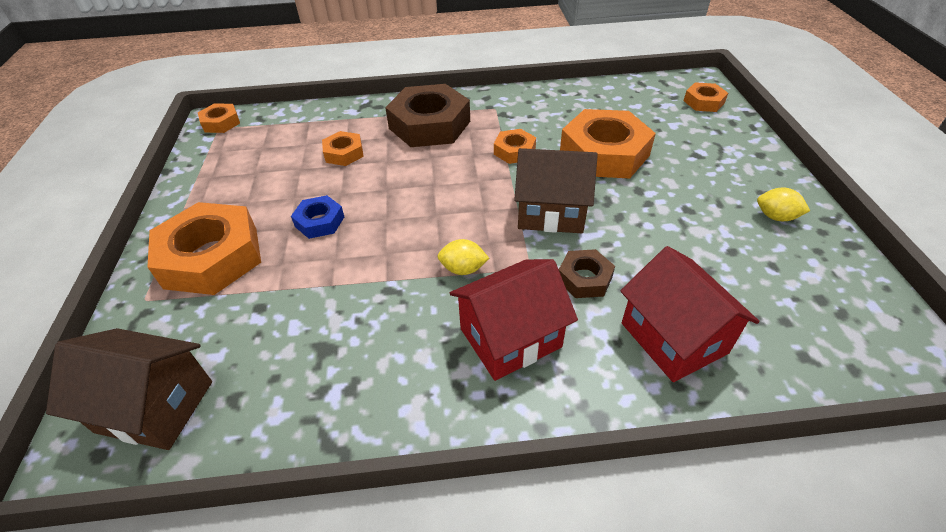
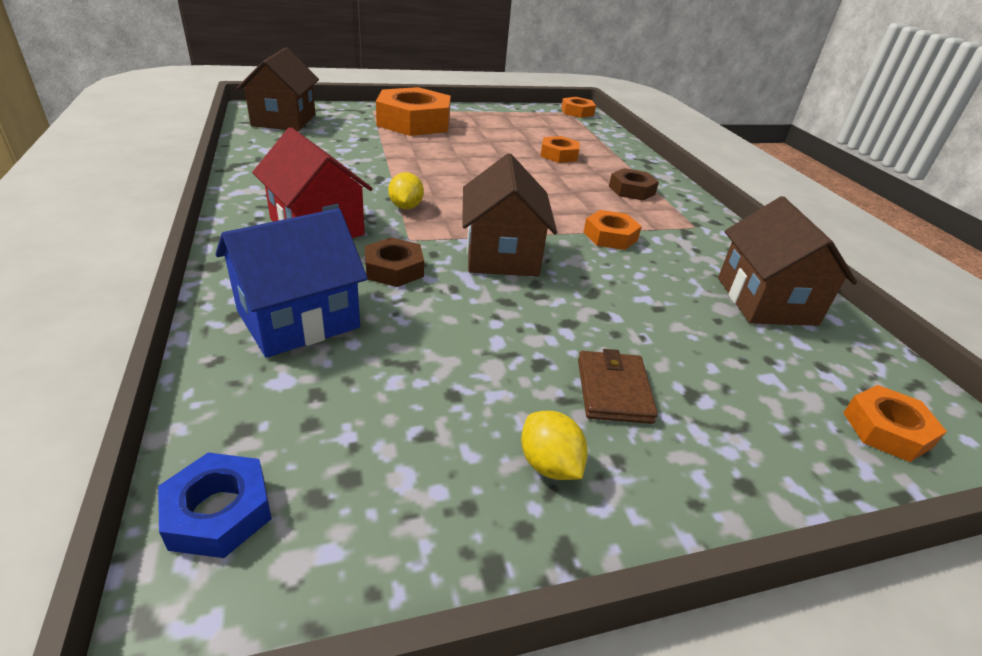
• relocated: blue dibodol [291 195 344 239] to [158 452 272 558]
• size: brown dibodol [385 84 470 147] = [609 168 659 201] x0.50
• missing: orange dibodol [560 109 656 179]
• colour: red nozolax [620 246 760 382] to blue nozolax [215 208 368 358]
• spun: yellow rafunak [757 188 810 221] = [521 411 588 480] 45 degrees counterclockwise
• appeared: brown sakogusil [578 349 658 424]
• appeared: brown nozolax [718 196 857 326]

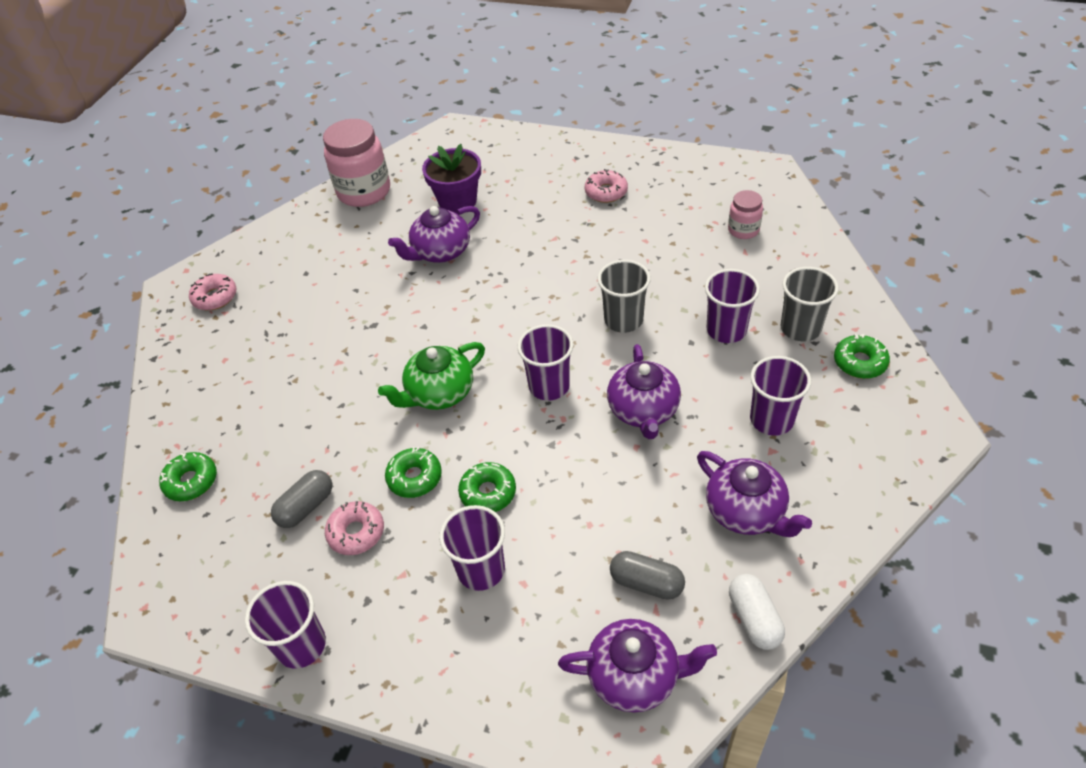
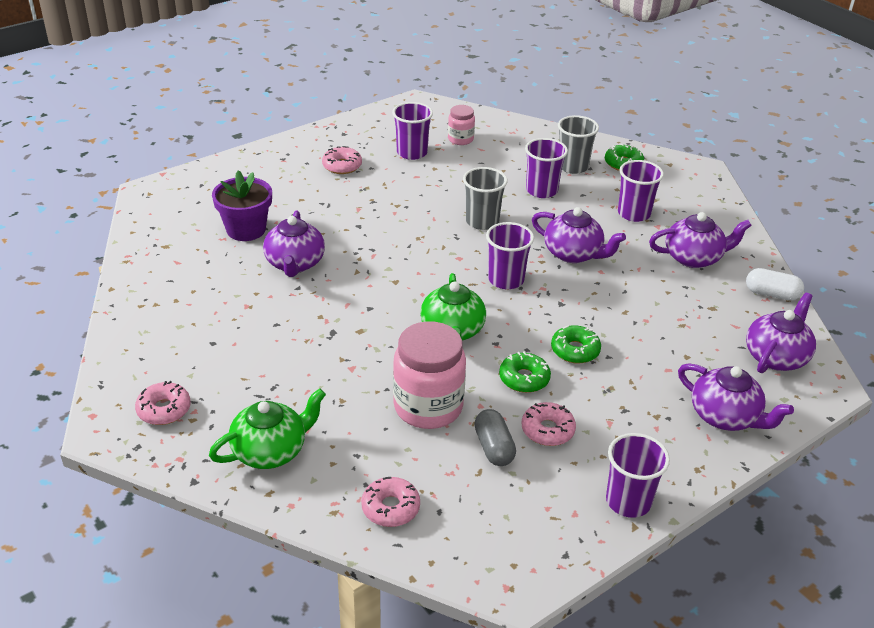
• colour: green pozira [159 452 217 501] to pink pozira [361 477 420 527]
• relocated: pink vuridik [323 119 390 207] to [393 321 466 429]
• relocated: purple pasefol [439 505 505 591] to [392 102 433 160]
• missing: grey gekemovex [610 551 685 600]
• appeared: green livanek [209 388 326 469]
• appeared: purple livanek [678 363 794 431]

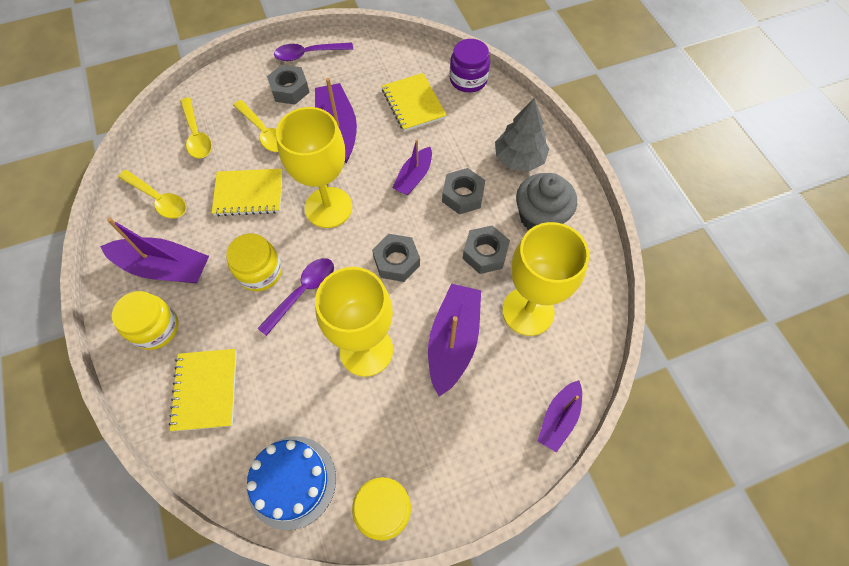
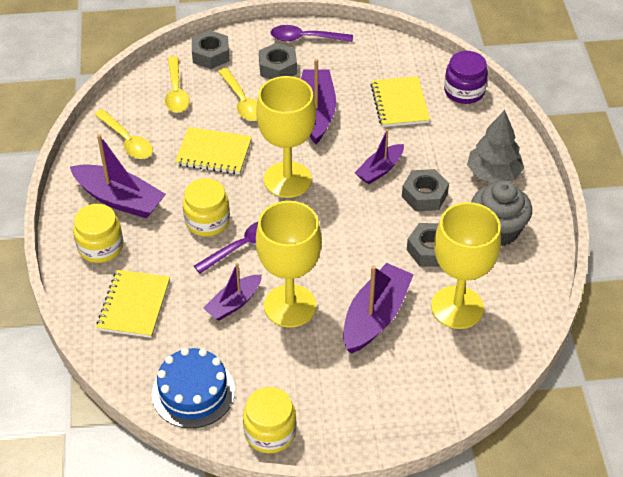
• relocated: grey dibodol [372 234 420 282] to [192 30 229 69]
• relocated: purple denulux [538 380 582 452] to [203 263 262 321]

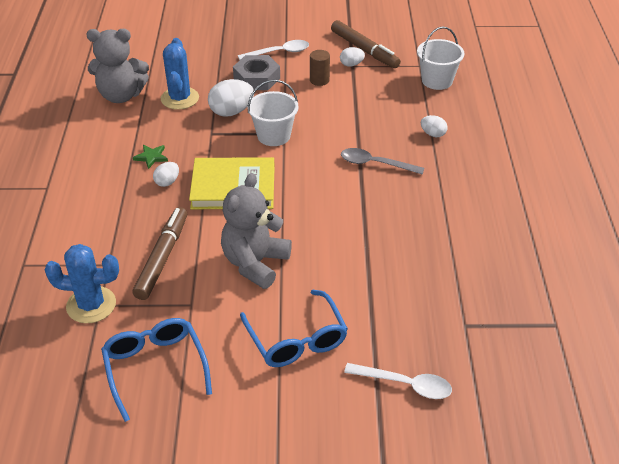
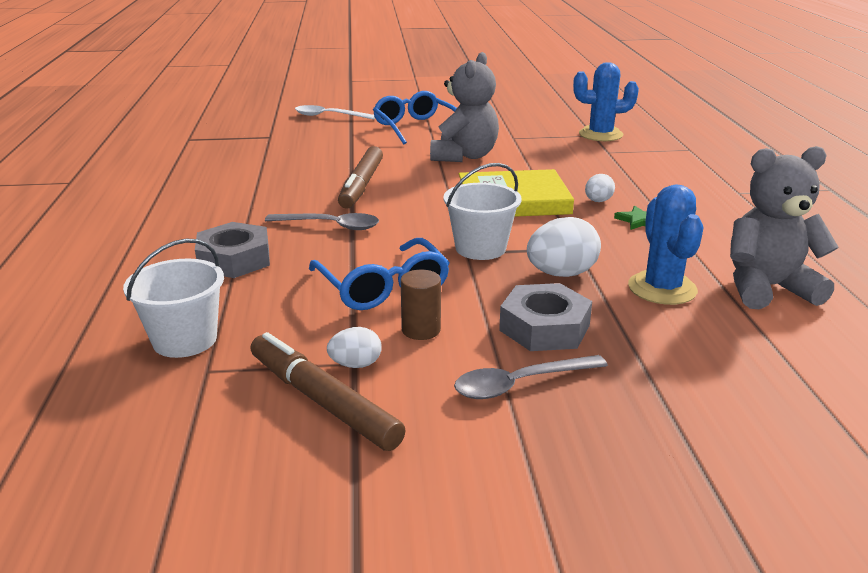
• relocated: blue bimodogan [101 318 212 422] to [309 238 450 310]
• relocated: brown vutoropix [133 207 187 300] to [338 146 383 209]
• colour: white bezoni [238 40 309 60] to grey bezoni [454 355 608 399]
• exchanged: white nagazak [421 115 447 137] to grey dibodol [195 222 270 278]

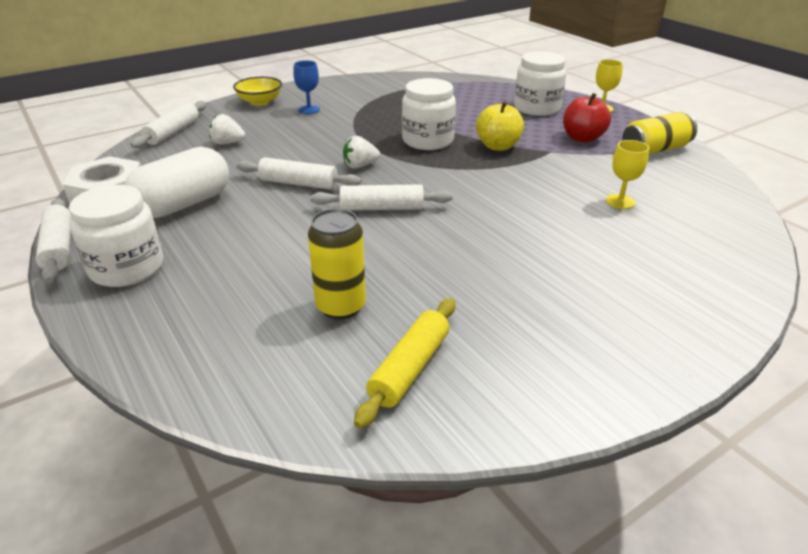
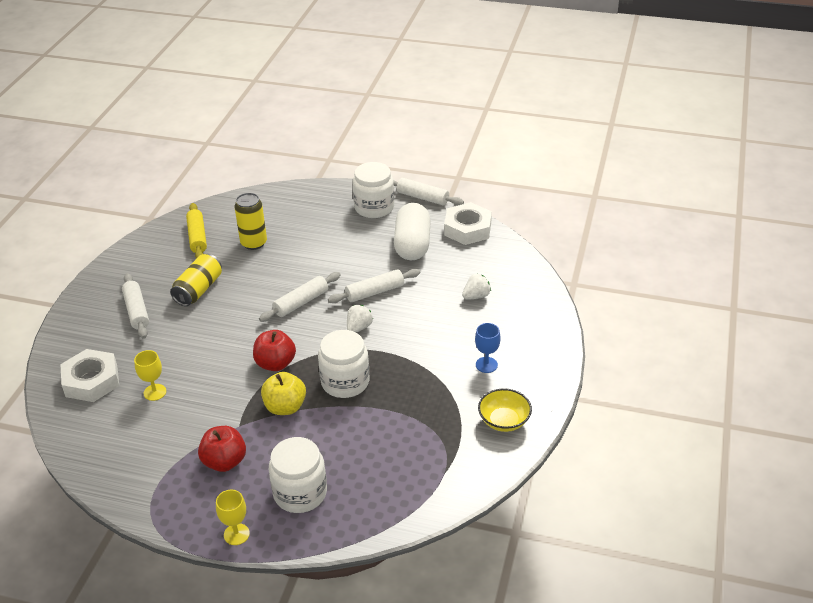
• relocated: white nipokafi [130 101 206 148] to [122 273 149 339]
• relocated: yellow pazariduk [233 77 282 106] to [478 389 532 432]
• relocated: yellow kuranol [622 112 697 154] to [170 254 222 306]
• appeared: white dibodol [60 349 119 402]
• appeared: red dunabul [253 330 296 371]

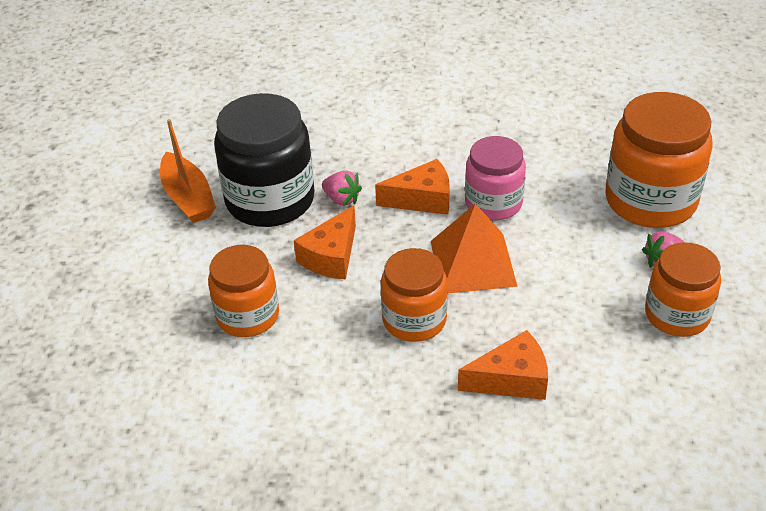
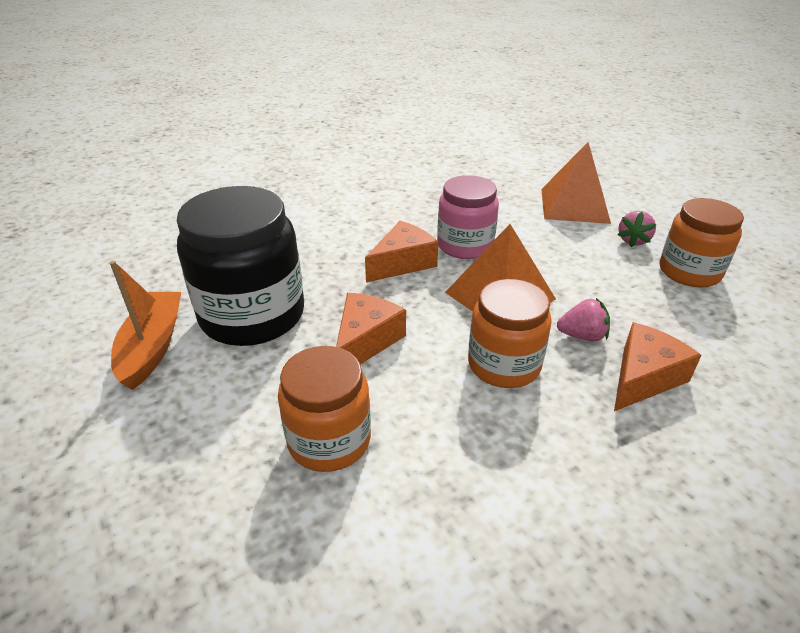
• spun: orange denulux [160 119 216 223] = [110 261 181 390] 120 degrees counterclockwise
• spun: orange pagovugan [294 205 356 280] = [336 293 406 364] 150 degrees counterclockwise
• relocated: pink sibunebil [322 171 362 206] to [557 298 610 342]
• exchanged: orange vuridik [605 92 713 228] to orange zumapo [541 142 611 224]

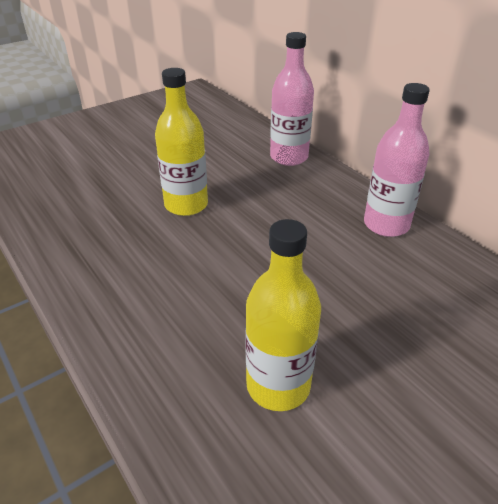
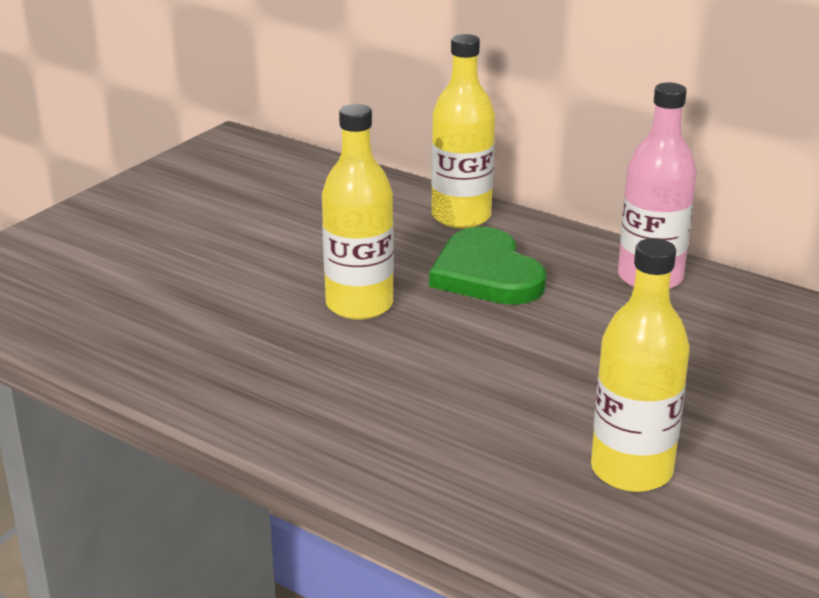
• colour: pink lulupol [270 32 314 166] to yellow lulupol [431 34 495 228]
• appeared: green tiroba [429 227 546 305]

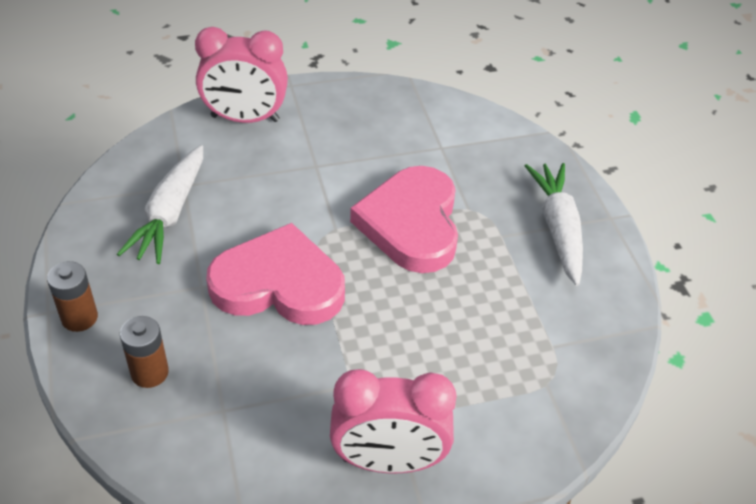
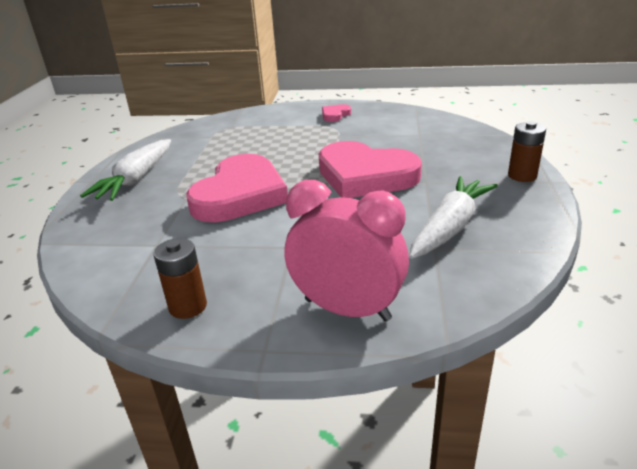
• relocated: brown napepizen [120 316 169 388] to [153 238 207 319]
• exchanged: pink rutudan [330 369 457 473] to pink tiroba [322 104 351 122]

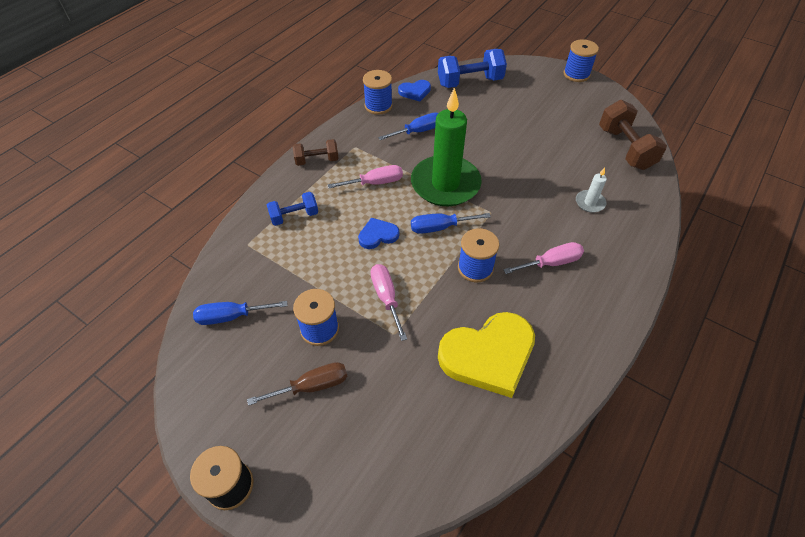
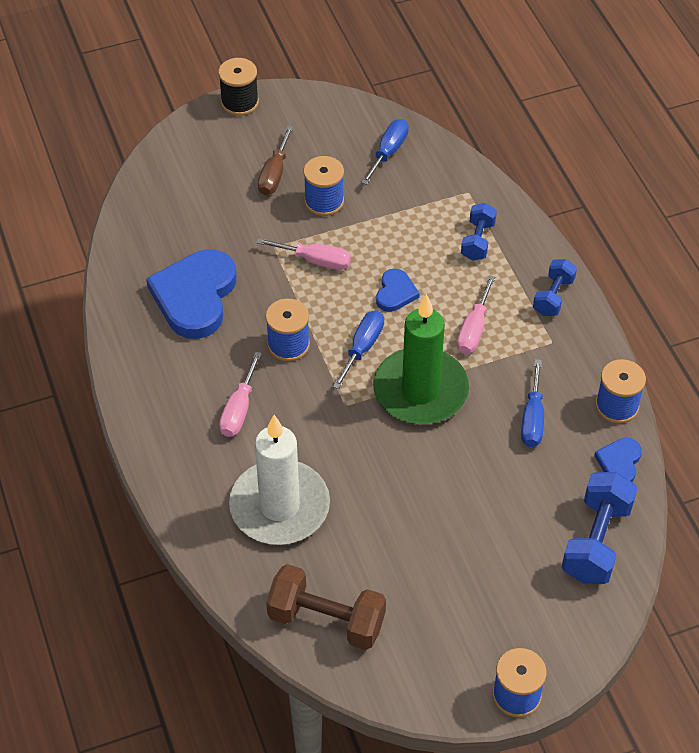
• colour: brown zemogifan [293 139 339 166] to blue zemogifan [533 259 577 316]
• colour: yellow tiroba [438 312 535 398] to blue tiroba [146 249 236 339]
• size: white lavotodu [576 167 607 213] = [229 415 330 545] x2.39

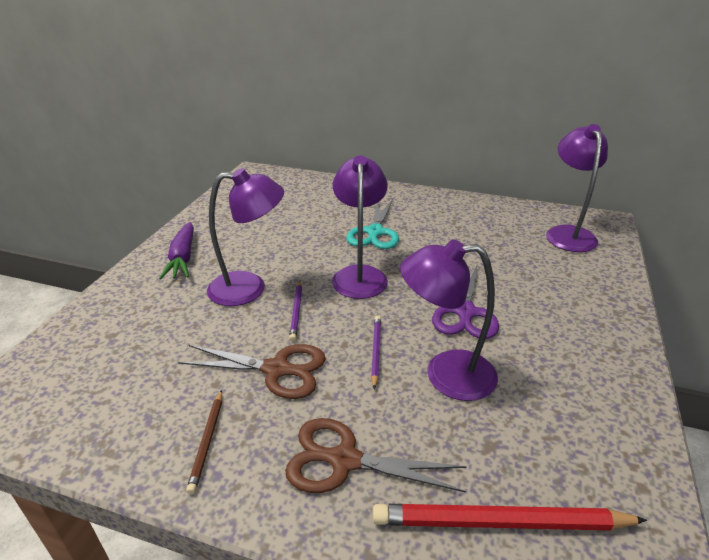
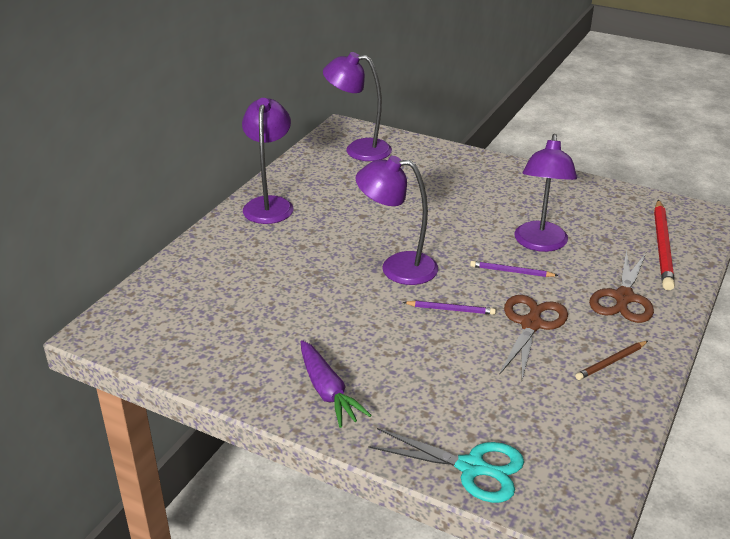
• spun: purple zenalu [159 222 194 279] = [301 340 372 428] 60 degrees clockwise
• spun: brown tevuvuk [186 390 222 494] = [575 341 648 380] 135 degrees clockwise
• relocated: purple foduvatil [207 168 284 306] to [242 98 293 224]
• relocated: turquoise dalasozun [346 199 399 249] to [368 428 524 503]
• missing: purple dalasozun [432 263 499 339]

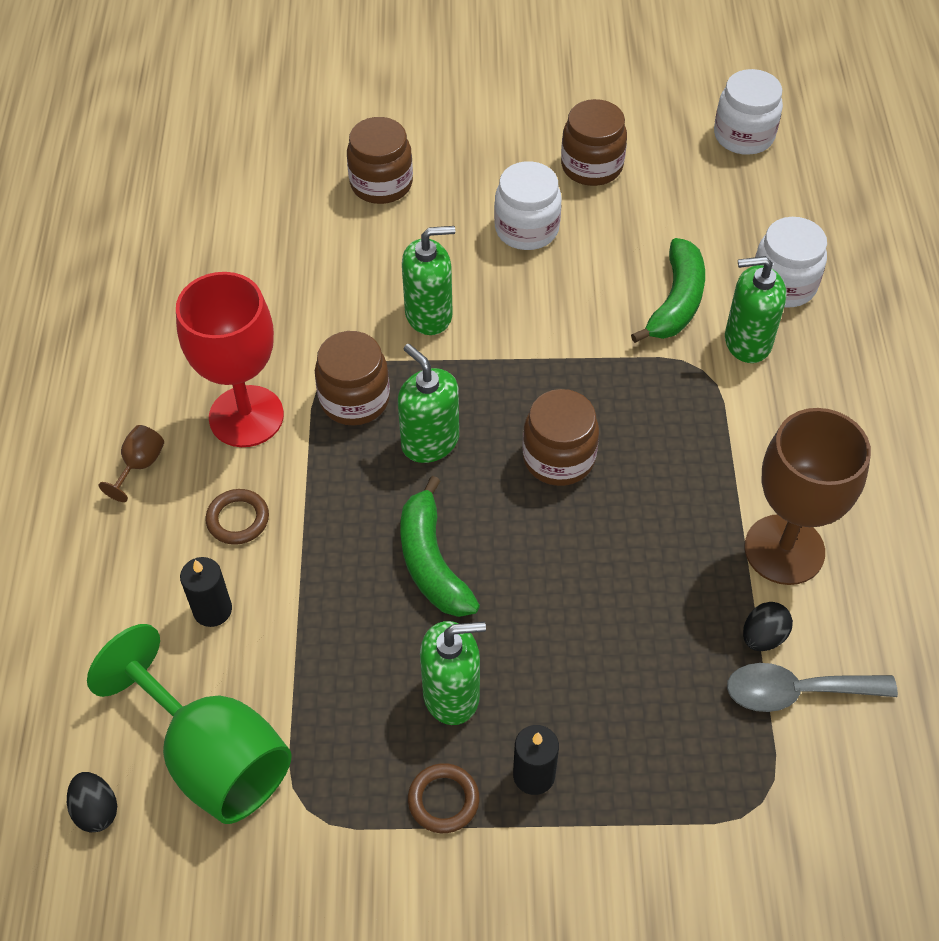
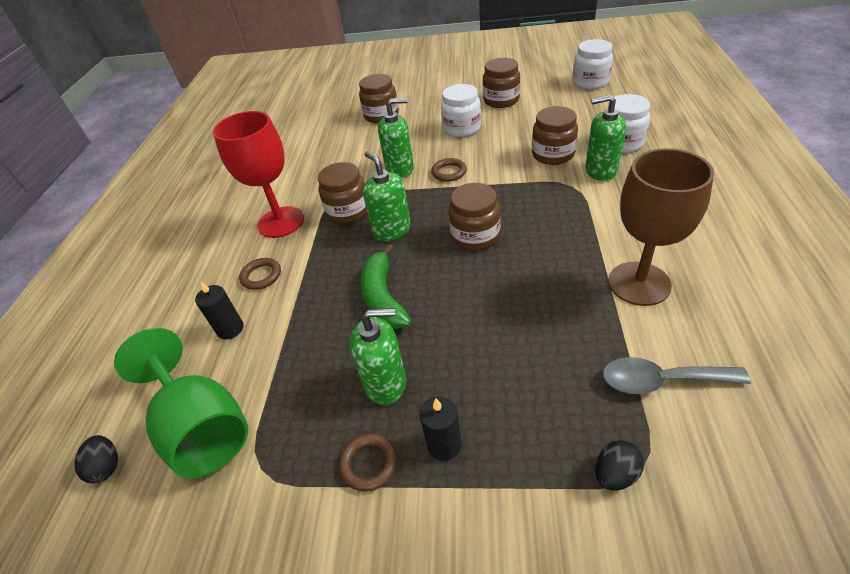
• missing: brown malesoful [99 425 164 502]
• exchanged: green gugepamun [631 238 705 343] to brown vuridik [532 106 578 165]
• relocated: black nagazak [743 602 793 651] to [595 440 644 490]
• appeared: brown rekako [431 158 467 182]

